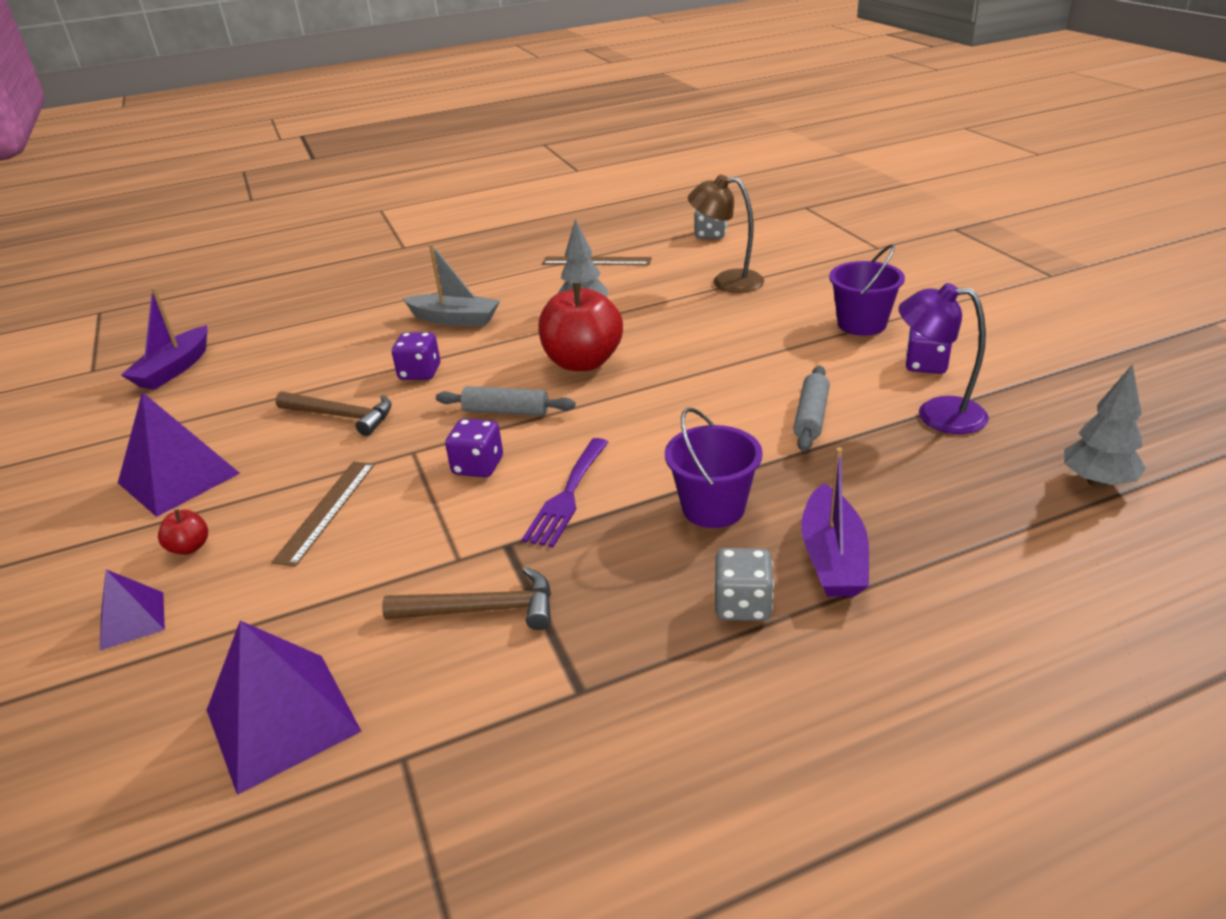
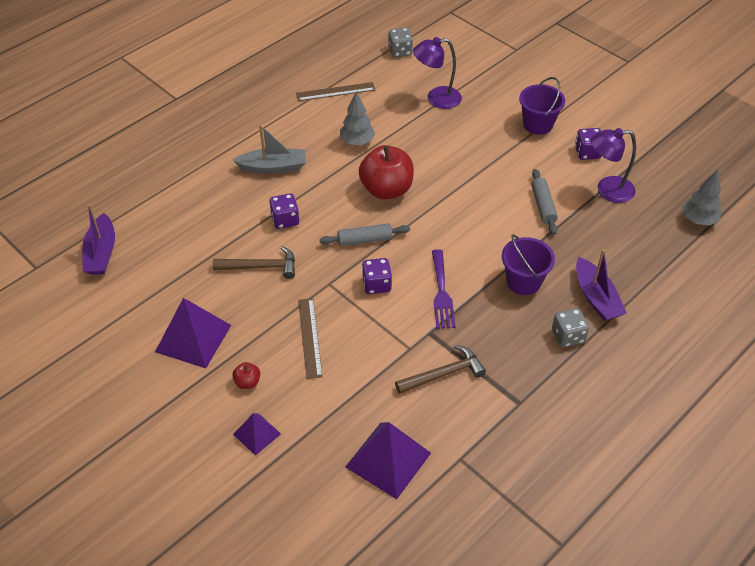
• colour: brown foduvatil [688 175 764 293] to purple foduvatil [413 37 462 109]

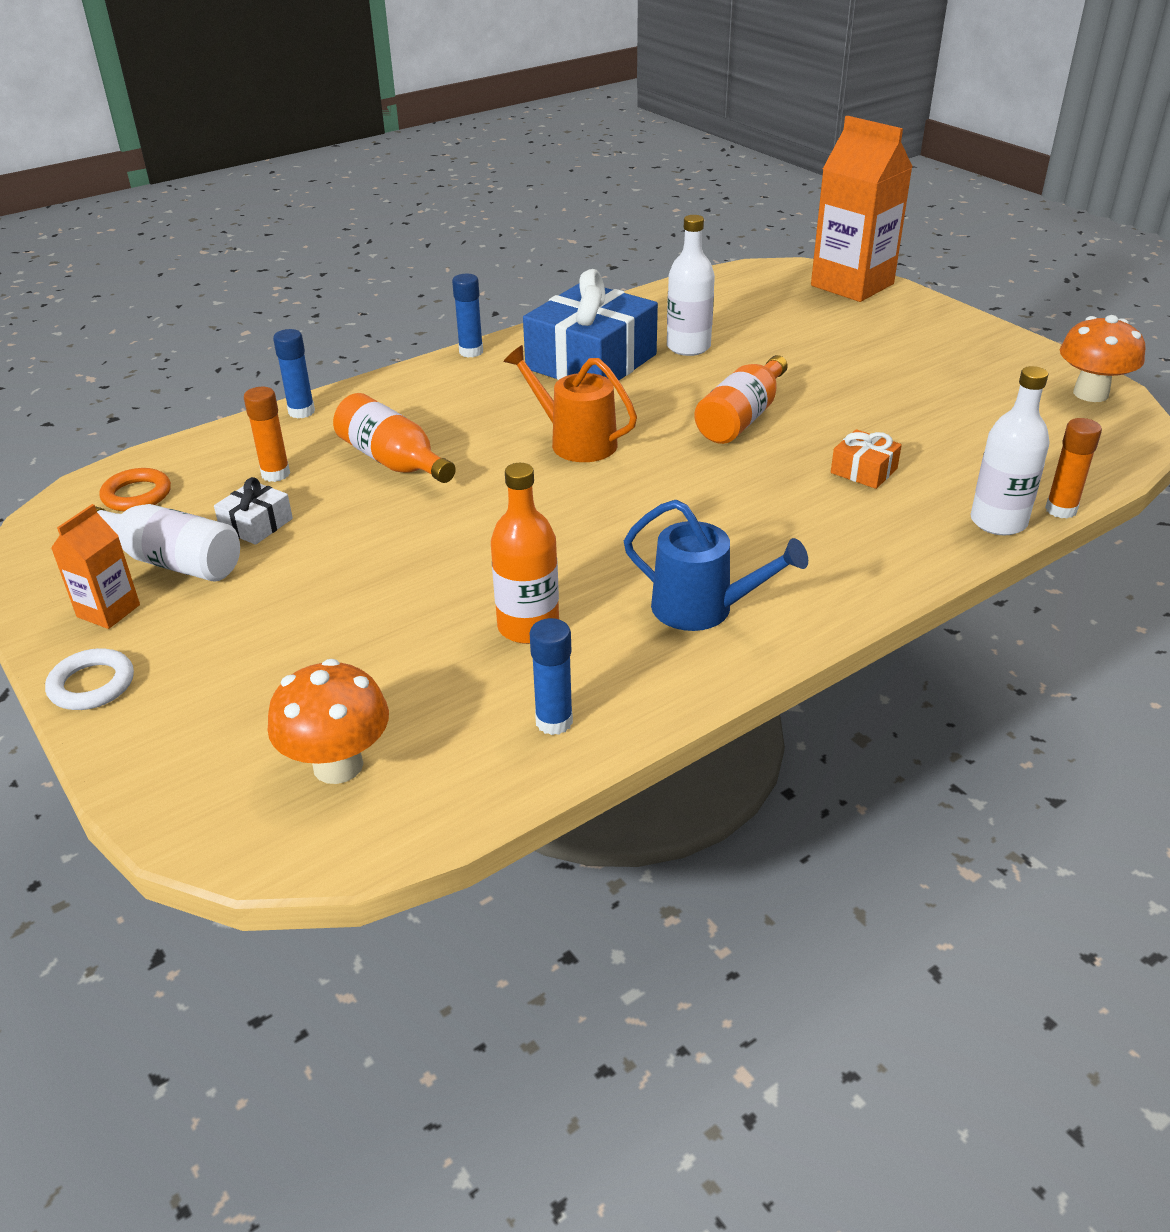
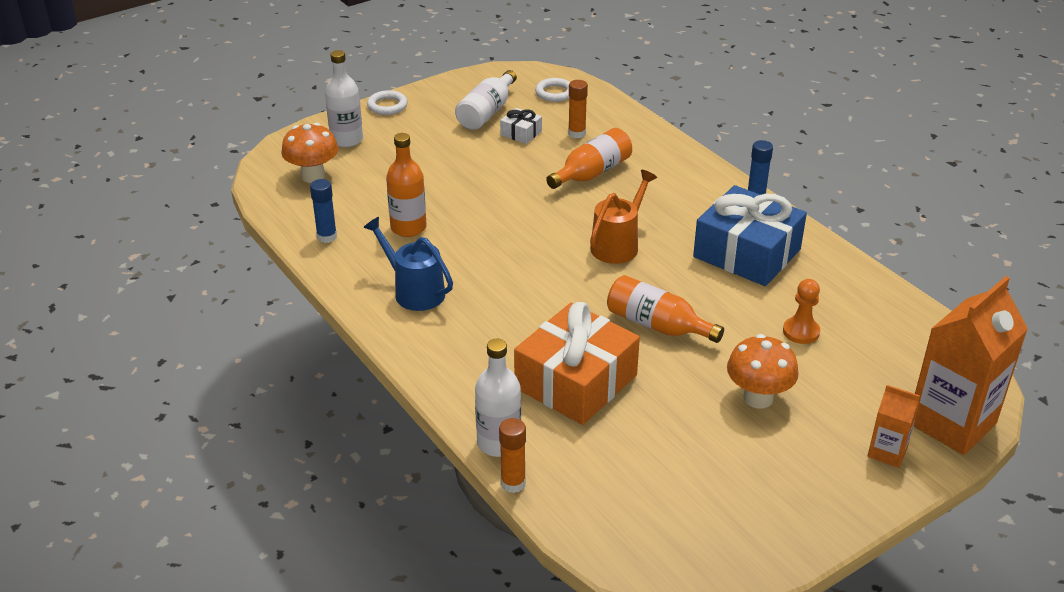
• relocated: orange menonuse [51 504 140 629] to [868 385 920 468]
• colour: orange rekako [99 468 171 511] to white rekako [535 78 570 102]
• missing: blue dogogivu [273 329 315 419]
• spun: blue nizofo [624 500 808 631] = [363 217 453 311] 105 degrees clockwise
• relocated: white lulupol [667 215 715 356] to [325 50 363 147]
• size: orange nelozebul [831 429 902 489] = [514 302 640 425] x2.29
• relocated: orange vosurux [1060 315 1145 402] to [727 334 799 408]
• appeared: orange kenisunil [783 279 820 344]

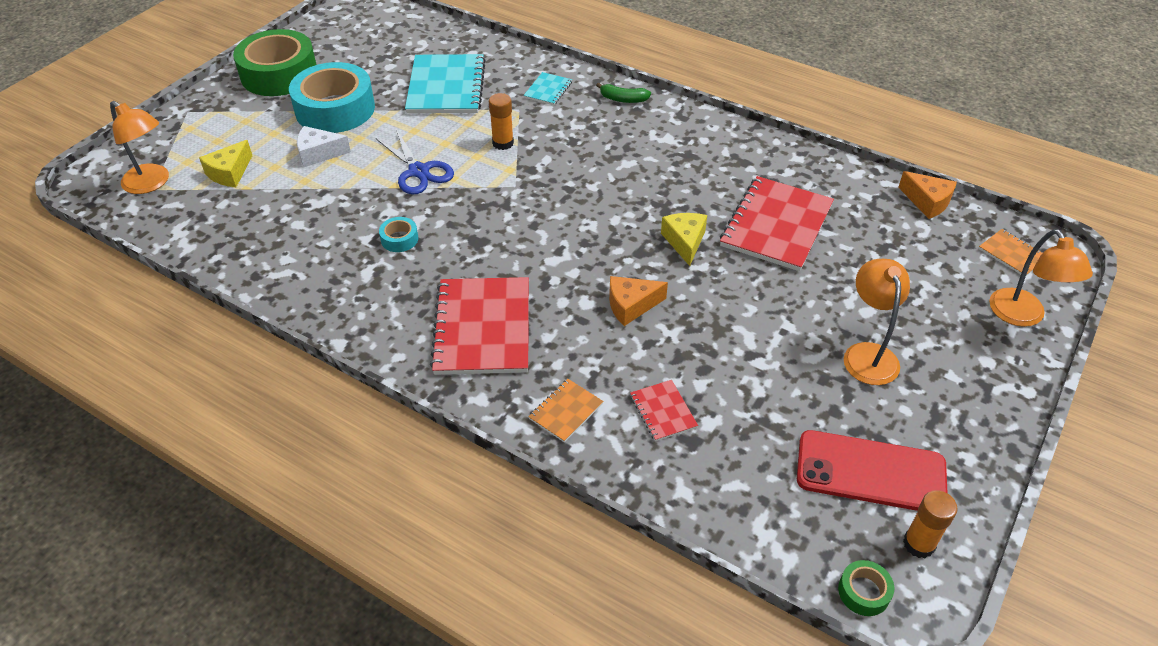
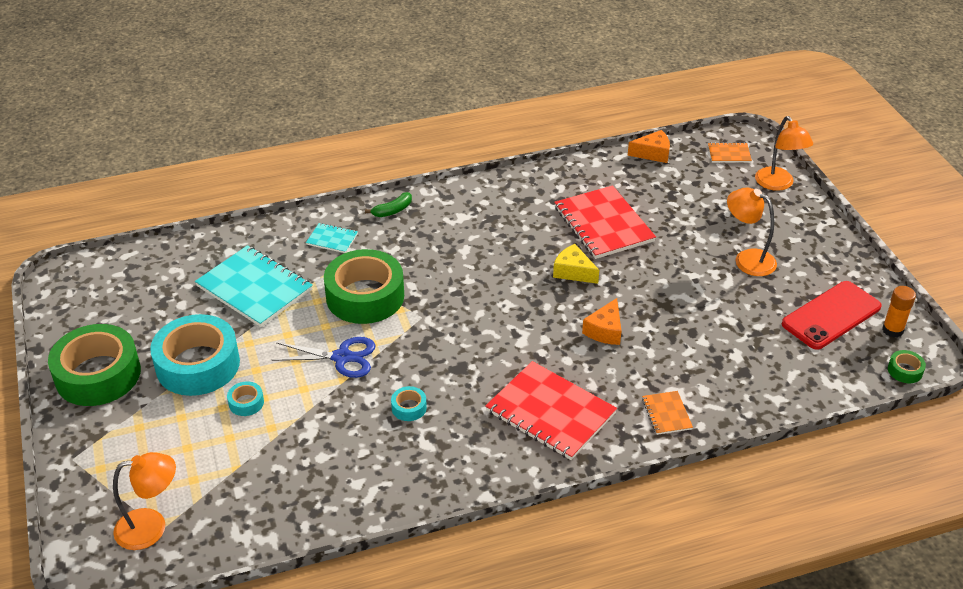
• missing: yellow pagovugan [199 140 252 187]
• exchanged: white pagovugan [297 126 351 167] to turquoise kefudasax [227 381 264 416]
• exchanged: orange dogogivu [489 93 514 150] to green kefudasax [324 249 404 324]
• spun: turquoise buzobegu [524 72 572 105] = [306 223 358 253] 45 degrees counterclockwise
• missing: red buzobegu [630 380 698 441]
• spun: orange foduvatil [989 229 1093 327] = [755 116 813 191] 45 degrees clockwise

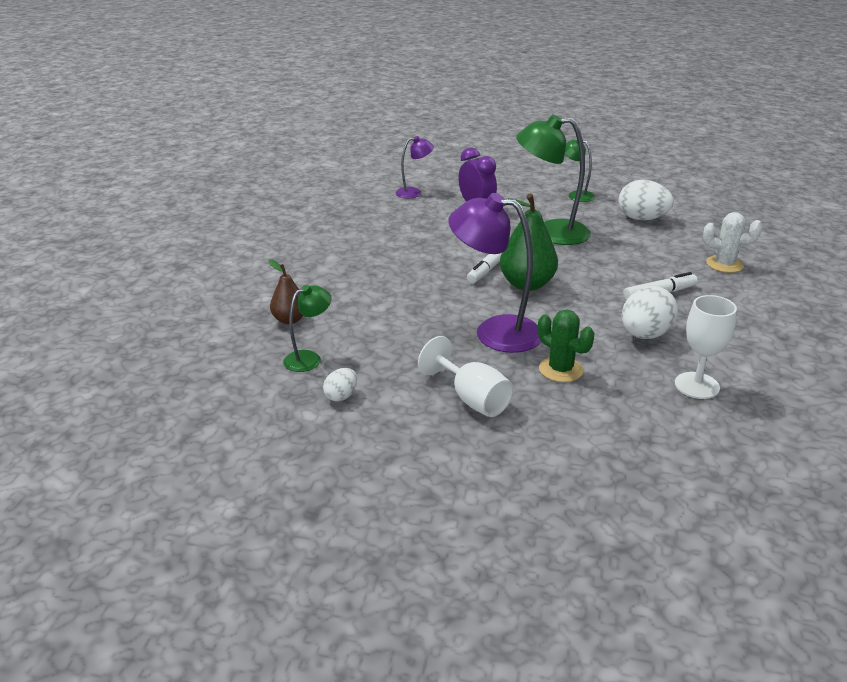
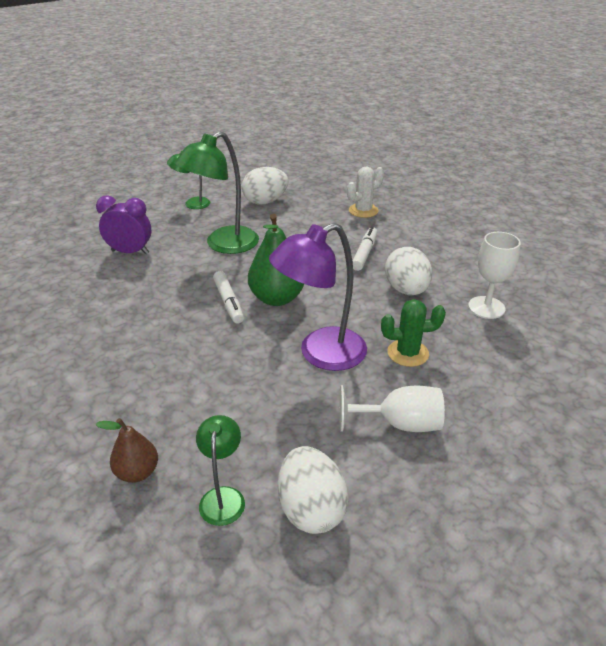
• size: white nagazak [323 368 357 401] = [278 446 349 534] x1.90
• missing: purple foduvatil [395 136 434 199]

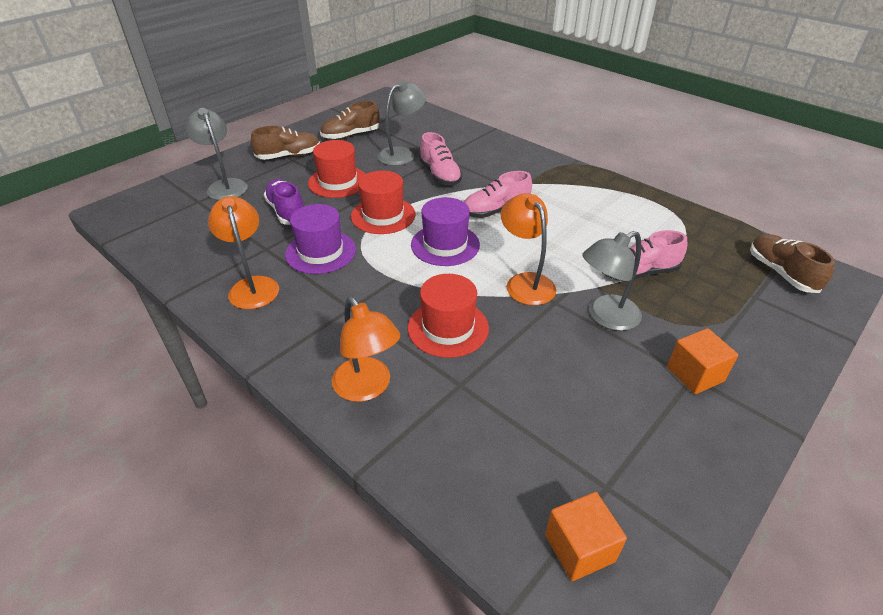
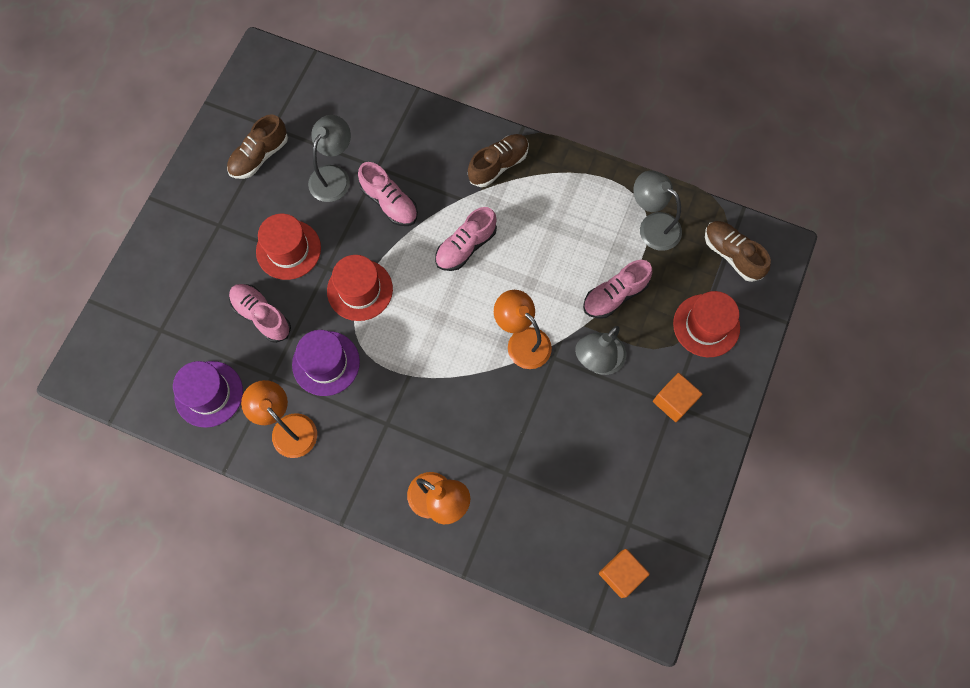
• relocated: grey foduvatil [186 108 248 200] to [633 170 682 251]
• relocated: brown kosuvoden [251 126 320 160] to [468 134 529 187]
• colour: purple kosuvoden [264 179 304 225] to pink kosuvoden [229 284 291 343]
• relocated: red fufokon [408 274 489 358] to [673 291 740 357]
• relocated: purple fufokon [411 197 480 266] to [173 361 243 428]

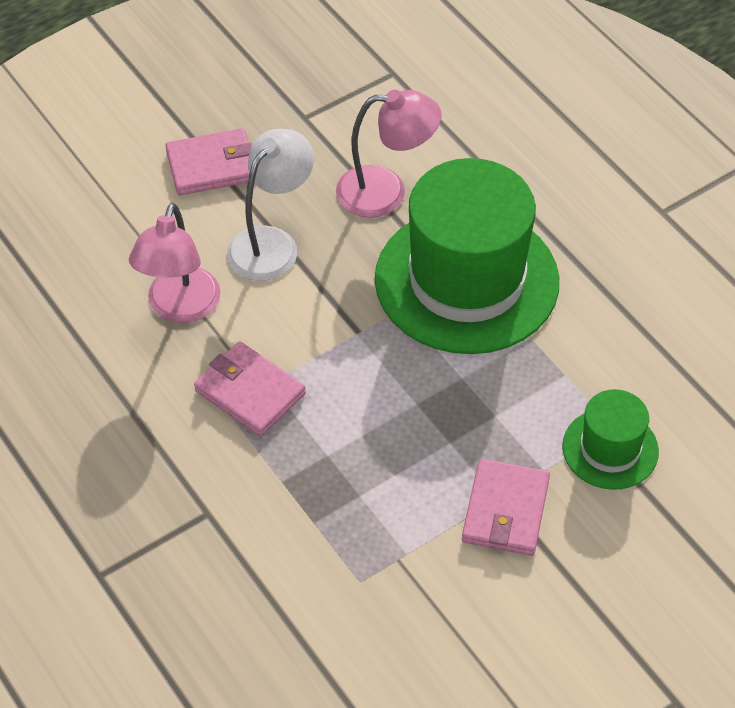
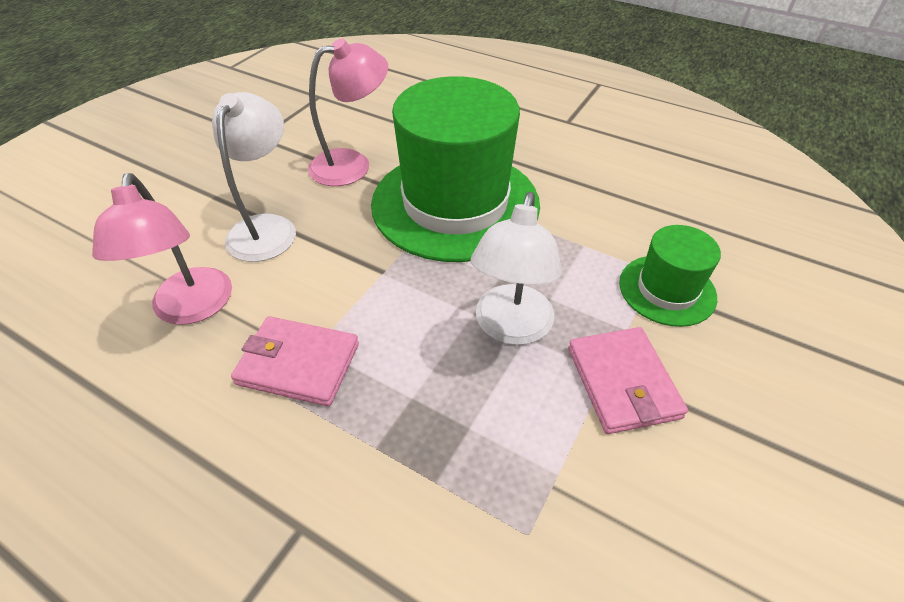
• missing: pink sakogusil [165 128 252 195]
• appeared: white foduvatil [471 192 562 345]

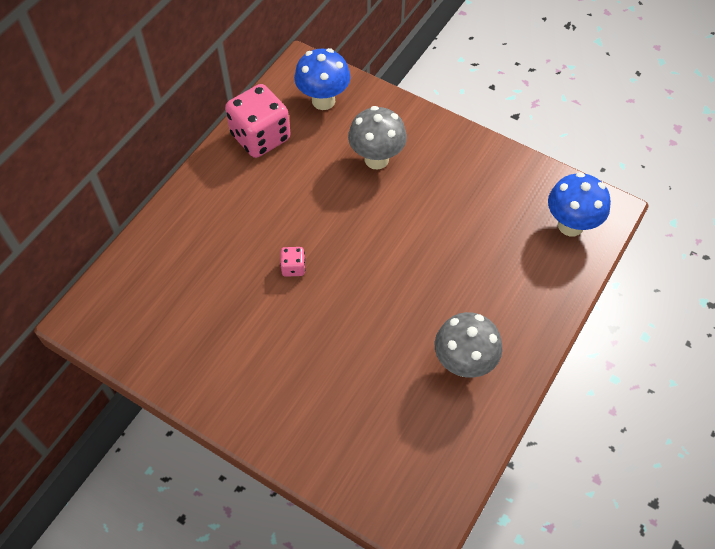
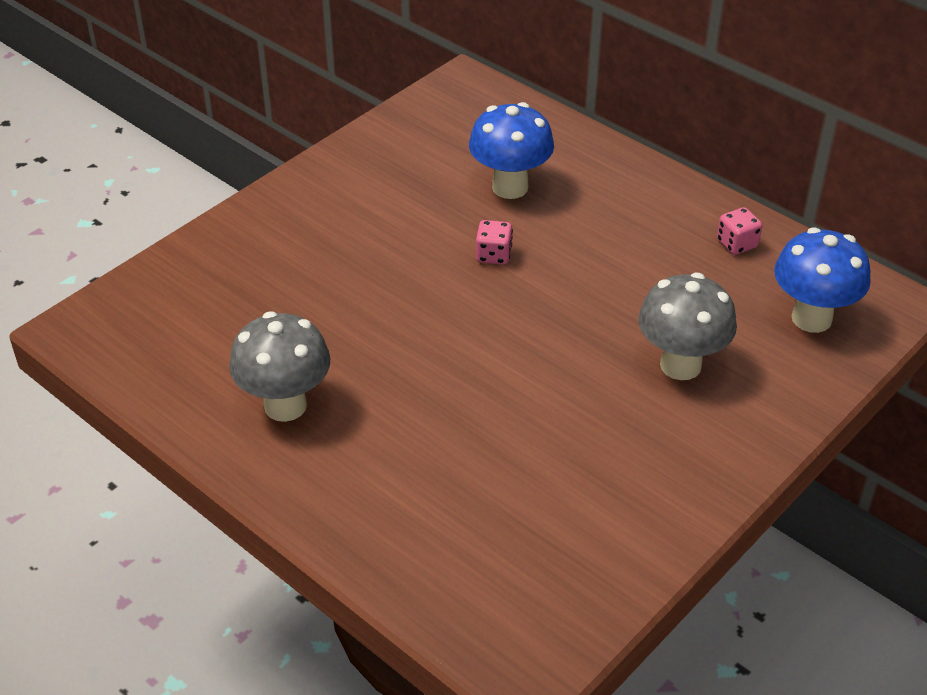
• size: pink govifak [225 84 291 158] = [717 207 762 255] x0.44
• relocated: blue vosurux [548 172 611 236] to [469 102 554 199]

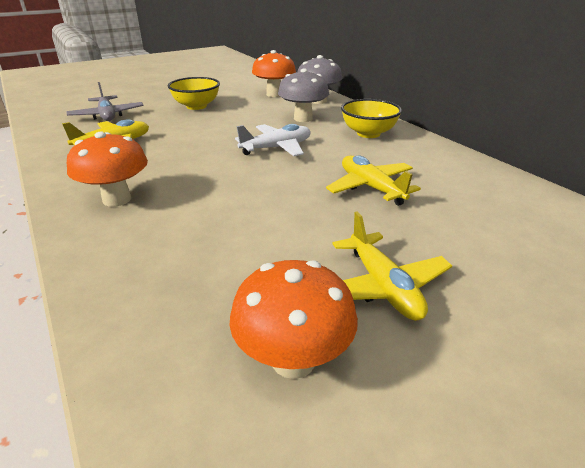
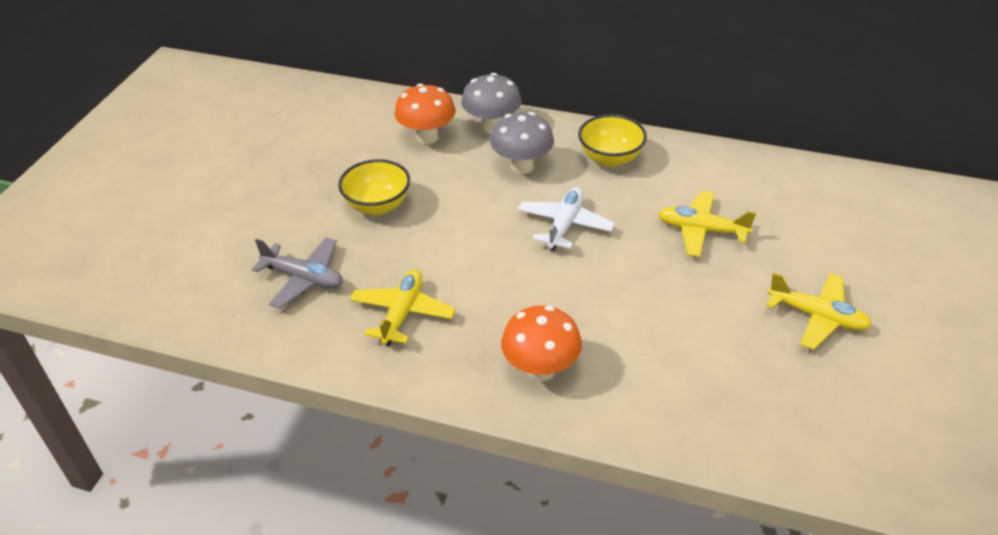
• missing: orange vosurux [229 260 358 379]

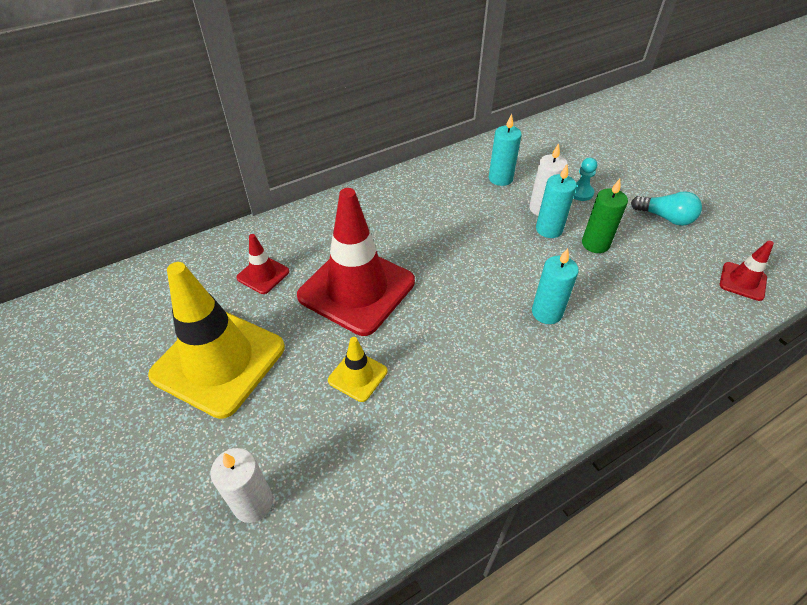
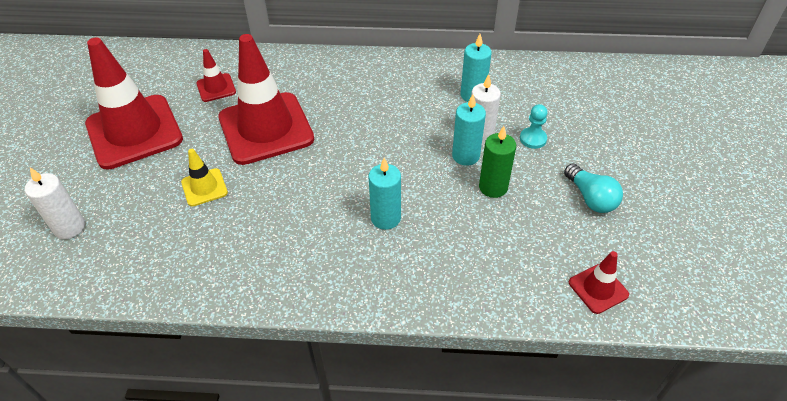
• colour: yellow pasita [148 262 285 419] to red pasita [85 37 183 170]

